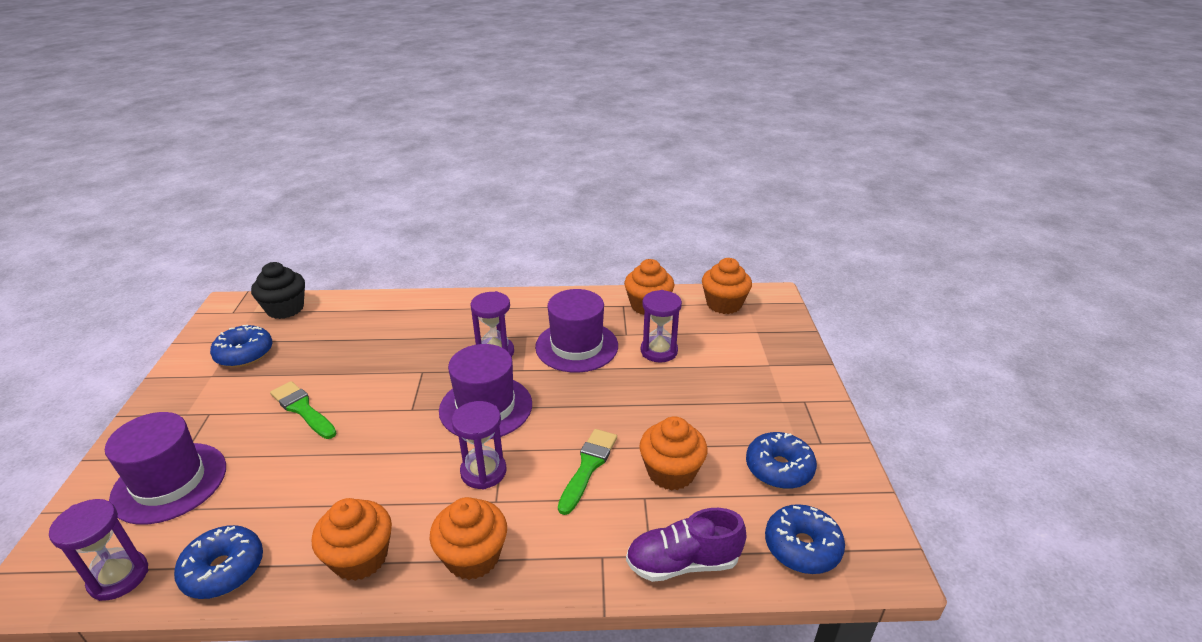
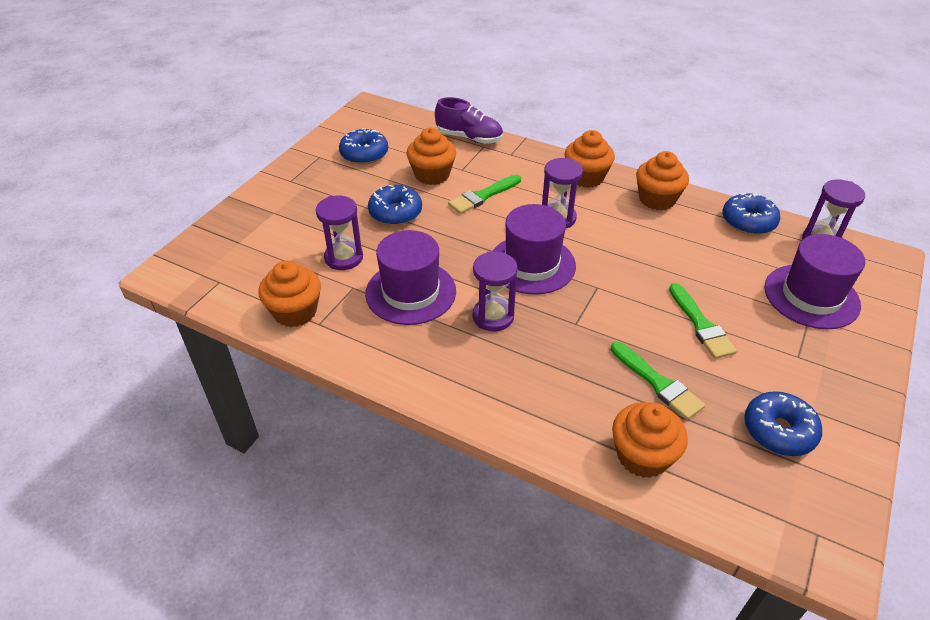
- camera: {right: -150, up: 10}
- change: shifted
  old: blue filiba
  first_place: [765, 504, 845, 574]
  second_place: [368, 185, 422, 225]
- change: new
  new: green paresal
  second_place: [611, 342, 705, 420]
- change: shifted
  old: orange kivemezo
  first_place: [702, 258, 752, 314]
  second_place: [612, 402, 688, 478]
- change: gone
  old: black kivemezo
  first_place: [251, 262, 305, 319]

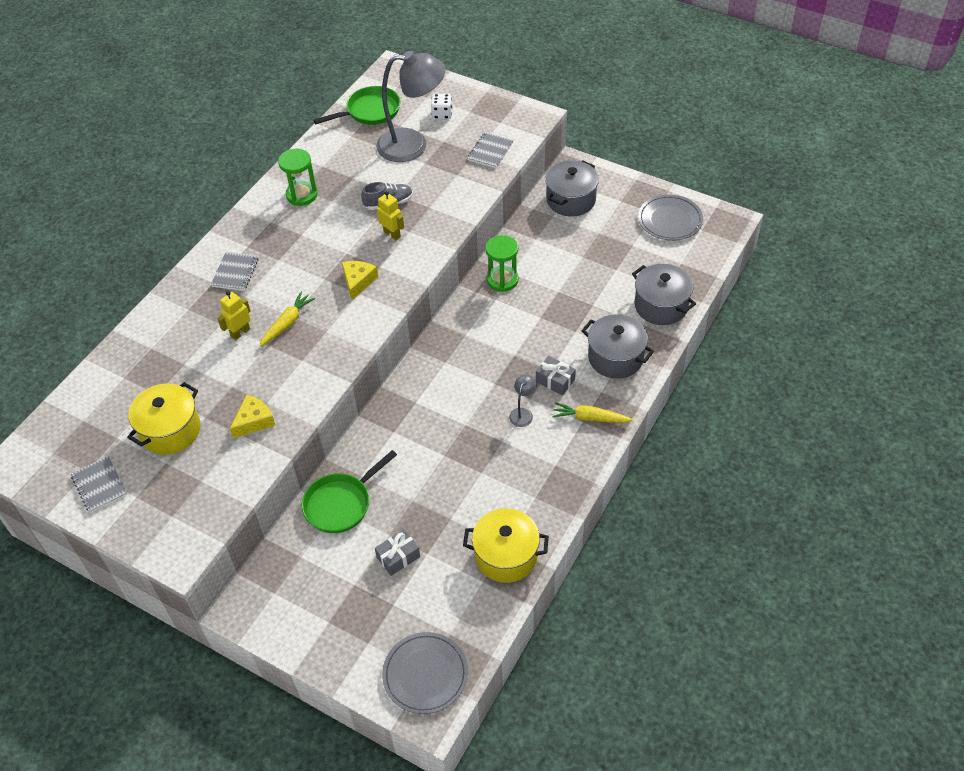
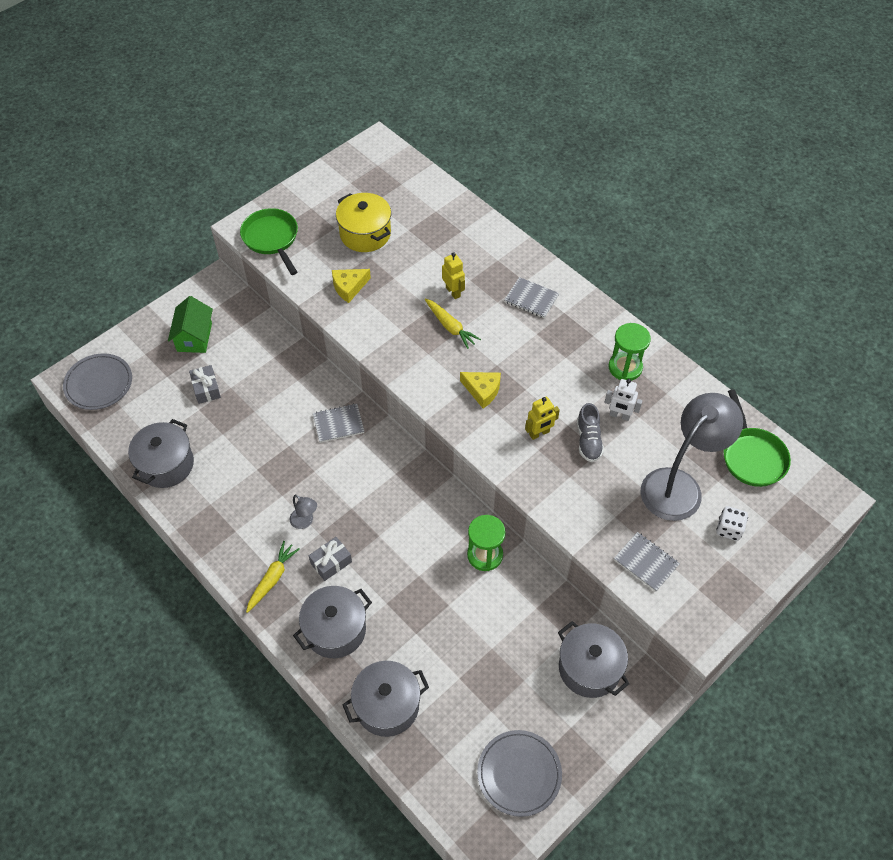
- camera: {right: 105, up: 5}
- change: repainted
  old: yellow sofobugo
  new: grey sofobugo
  first_place: [463, 508, 549, 583]
  second_place: [128, 419, 194, 488]
- change: new
  new: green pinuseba
  second_place: [168, 296, 213, 353]
- change: shifted
  old: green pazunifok
  first_place: [302, 450, 397, 533]
  second_place: [240, 208, 298, 275]
- change: shifted
  old: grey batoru
  first_place: [71, 456, 128, 513]
  second_place: [313, 404, 365, 443]
- change: rotated
  old: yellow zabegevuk
  first_place: [230, 394, 276, 438]
  second_place: [332, 269, 371, 303]
  degrees: 90
- change: new
  new: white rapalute
  second_place: [604, 379, 643, 421]
- change: rotated
  old: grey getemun
  first_place: [376, 51, 446, 162]
  second_place: [641, 393, 743, 521]
  degrees: -150

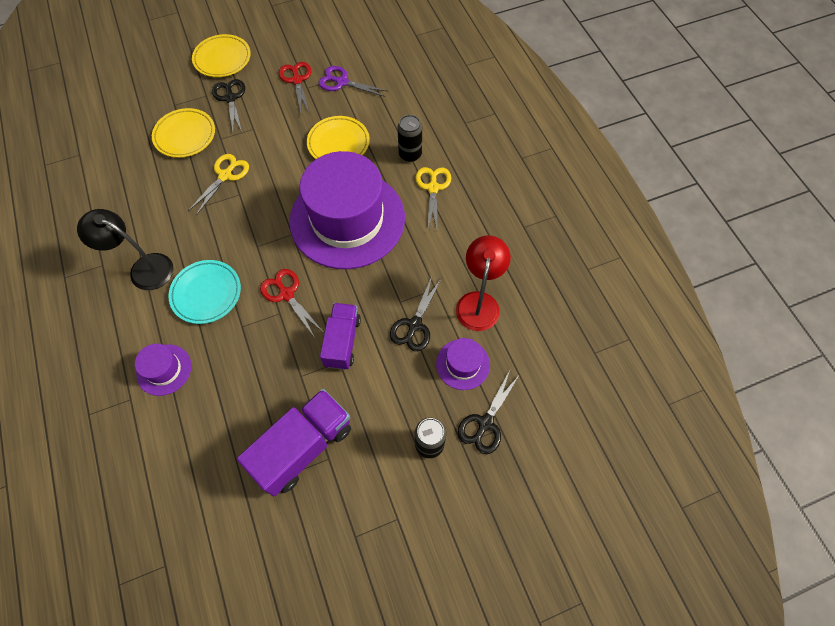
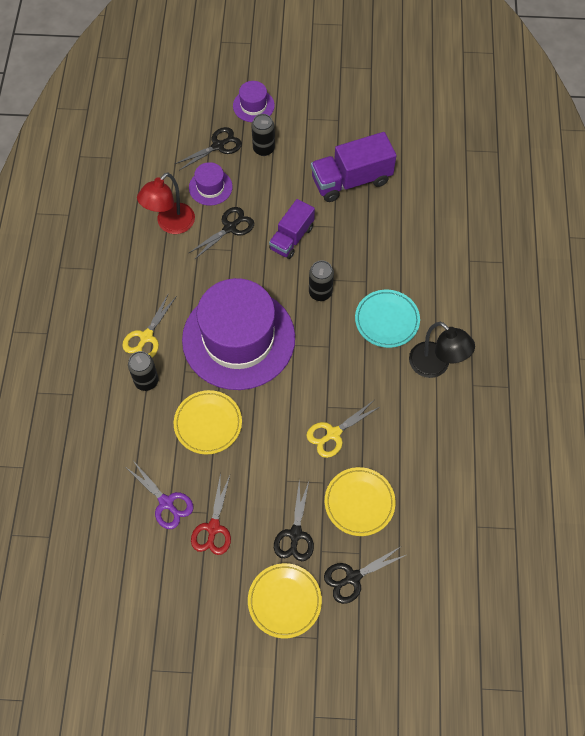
- camera: {right: -155, up: 0}
- change: shifted
  old: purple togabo
  first_place: [135, 344, 191, 396]
  second_place: [233, 81, 275, 122]
- change: swapped
  old: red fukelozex
  new: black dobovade
  first_place: [260, 269, 323, 338]
  second_place: [309, 260, 334, 301]
- change: new
  new: black fukelozex
  second_place: [324, 547, 406, 604]

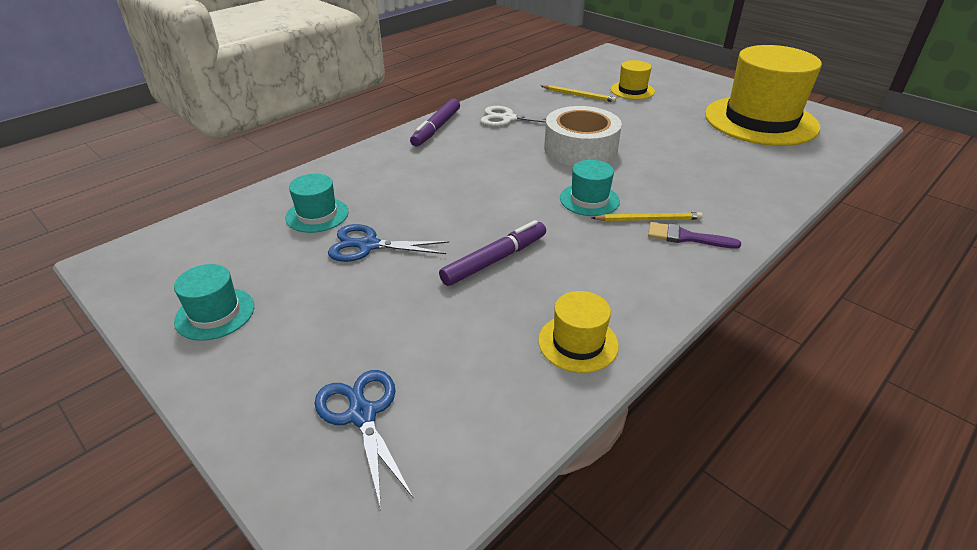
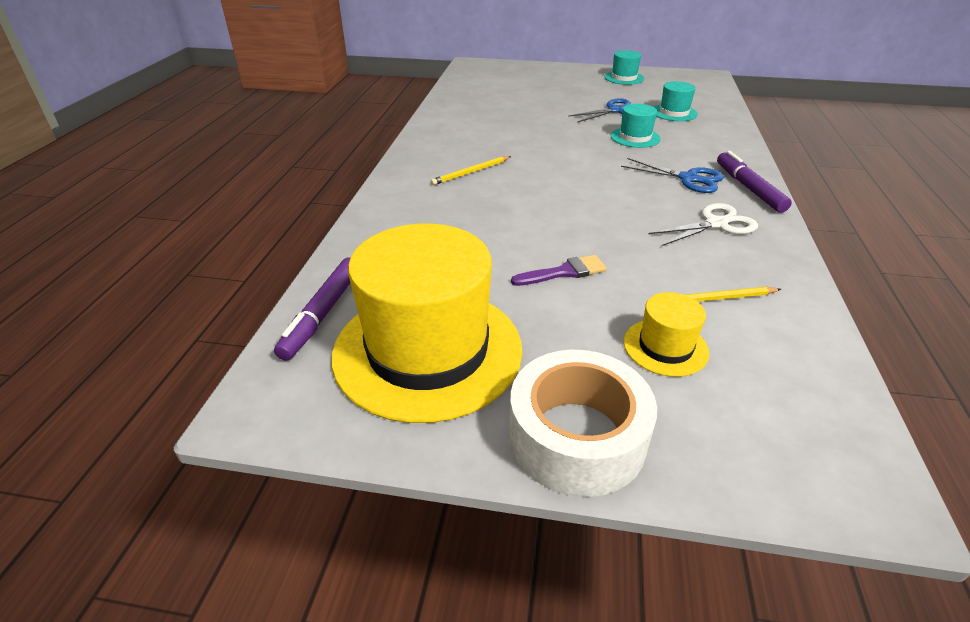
- camera: {right: 145, up: 0}
- change: shifted
  old: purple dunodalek
  first_place: [439, 220, 546, 286]
  second_place: [274, 257, 351, 360]
- change: shifted
  old: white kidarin
  first_place: [544, 106, 622, 166]
  second_place: [509, 350, 657, 497]
- change: shifted
  old: purple paresal
  first_place: [648, 222, 741, 249]
  second_place: [511, 255, 607, 286]
- change: shifted
  old: turquoise togabo
  first_place: [560, 160, 620, 216]
  second_place: [611, 104, 661, 148]
- change: shifted
  old: blue fukelozex
  first_place: [315, 370, 413, 509]
  second_place: [621, 158, 724, 193]
- change: gone
  old: yellow togabo
  first_place: [538, 291, 619, 373]

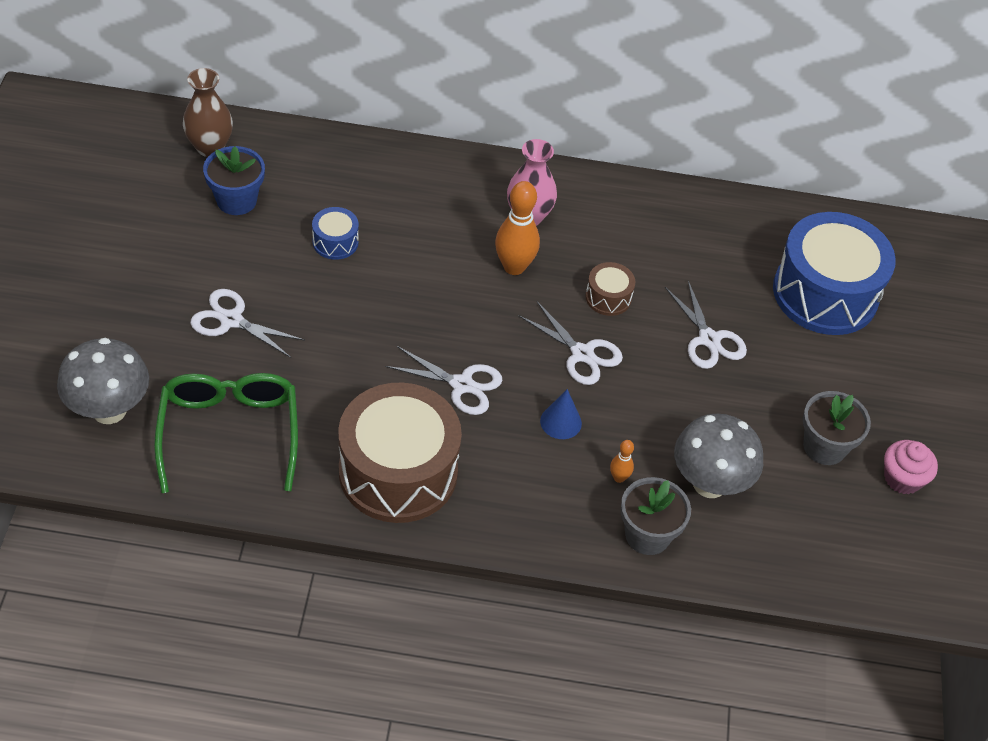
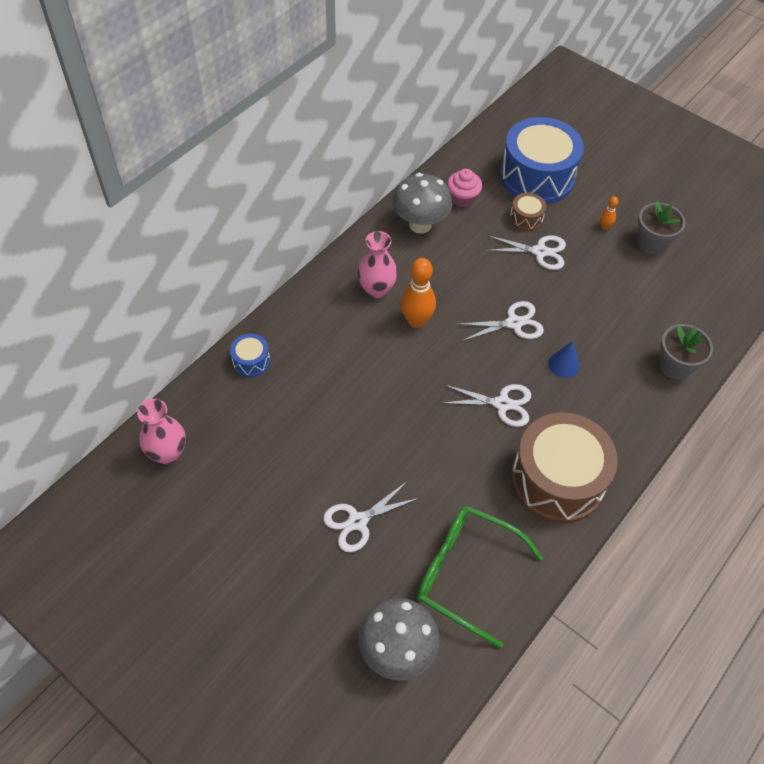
- camera: {right: -55, up: 5}
- change: repainted
  old: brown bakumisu
  new: pink bakumisu
  first_place: [183, 68, 233, 157]
  second_place: [137, 399, 186, 464]
- change: shifted
  old: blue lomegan
  first_place: [312, 207, 359, 260]
  second_place: [230, 333, 270, 377]
- change: shifted
  old: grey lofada
  first_place: [674, 414, 763, 498]
  second_place: [392, 173, 452, 233]
- change: rotated
  old: white fukelozex
  first_place: [385, 346, 503, 415]
  second_place: [443, 384, 531, 427]
  degrees: 45
- change: shifted
  old: pink kivemezo
  first_place: [884, 440, 938, 494]
  second_place: [447, 169, 482, 207]
- change: shifted
  old: brown lomegan
  first_place: [585, 262, 635, 316]
  second_place: [510, 193, 546, 231]
- change: shifted
  old: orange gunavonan
  first_place: [610, 440, 634, 483]
  second_place: [600, 196, 618, 230]
- change: gone
  old: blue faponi
  first_place: [203, 146, 265, 215]

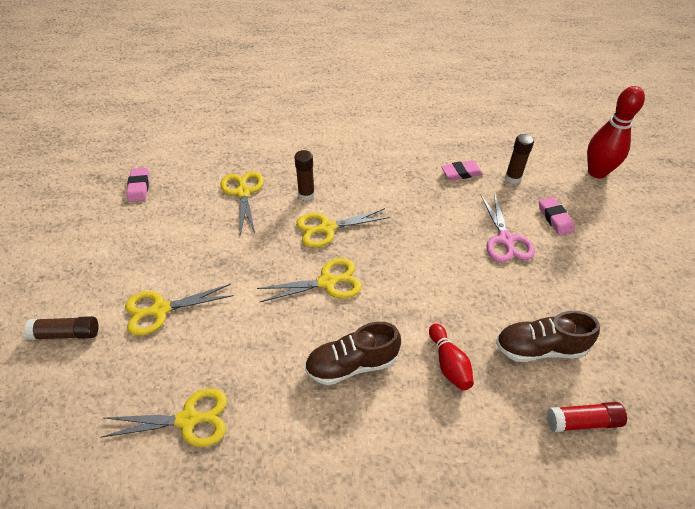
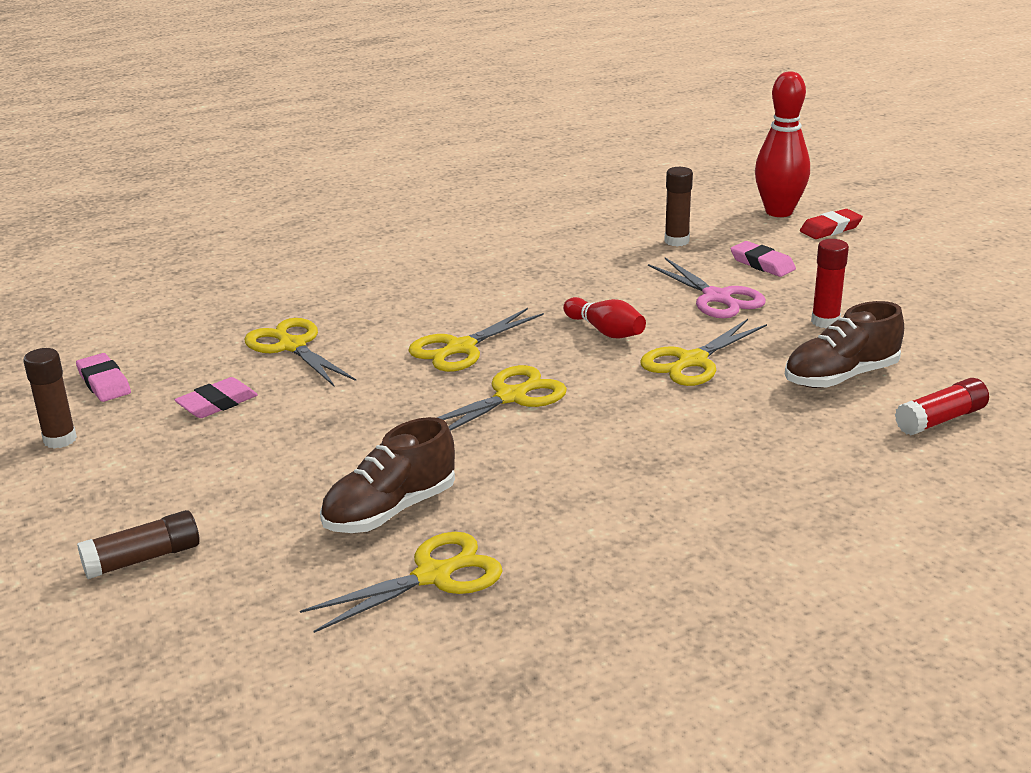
- camera: {right: -25, up: -20}
- change: shifted
  old: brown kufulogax
  first_place: [294, 150, 315, 201]
  second_place: [23, 348, 77, 449]
- change: shifted
  old: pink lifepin
  first_place: [441, 160, 483, 181]
  second_place: [174, 377, 258, 418]
- change: shifted
  old: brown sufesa
  first_place: [305, 322, 401, 385]
  second_place: [320, 417, 455, 533]
- change: shifted
  old: red gunavonan
  first_place: [429, 323, 474, 391]
  second_place: [563, 297, 646, 338]
- change: shifted
  old: yellow fukelozex
  first_place: [125, 284, 234, 336]
  second_place: [640, 319, 767, 386]
- change: new
  new: red lifepin
  second_place: [800, 209, 863, 239]
- change: new
  new: red kufulogax
  second_place: [811, 239, 849, 328]

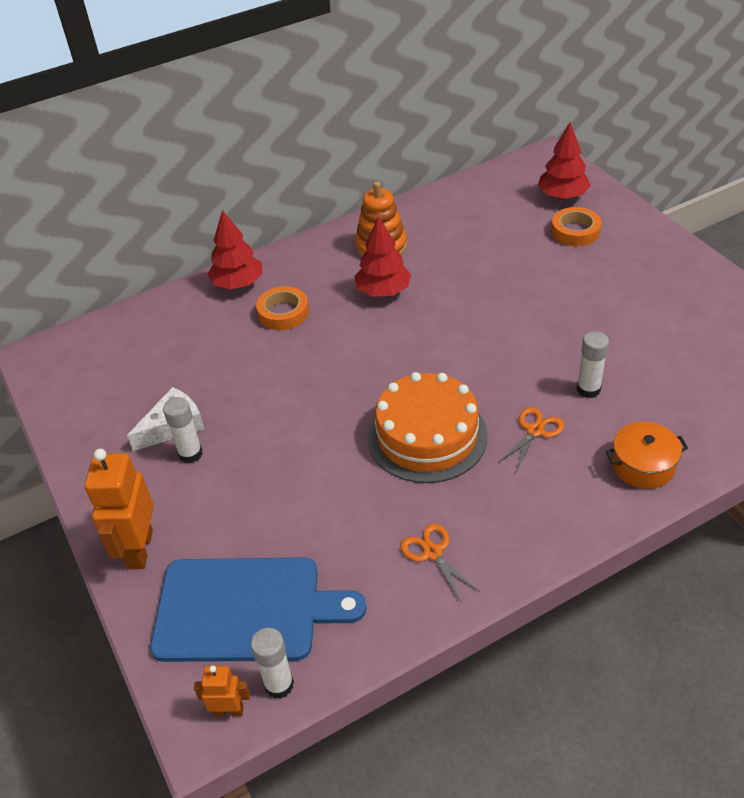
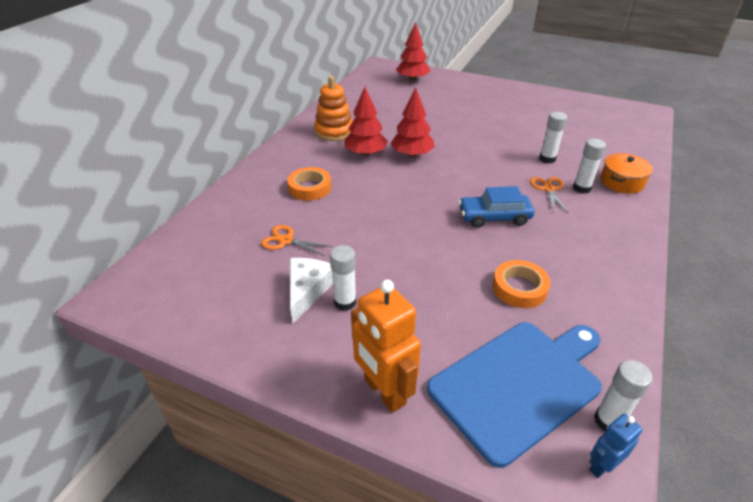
- camera: {right: -40, up: -5}
- change: shifted
  old: orange fukelozex
  first_place: [400, 524, 480, 602]
  second_place: [261, 225, 332, 256]
- change: shifted
  old: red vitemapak
  first_place: [207, 210, 262, 289]
  second_place: [390, 88, 435, 157]
- change: swapped
  old: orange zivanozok
  new: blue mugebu
  first_place: [367, 372, 488, 483]
  second_place: [458, 186, 534, 228]
- change: shifted
  old: orange kidarin
  first_place: [551, 207, 601, 246]
  second_place: [493, 260, 551, 308]
- change: new
  new: white kufulogax
  second_place: [573, 139, 606, 194]
- change: repainted
  old: orange rapalute
  new: blue rapalute
  first_place: [194, 665, 250, 716]
  second_place: [589, 414, 643, 478]

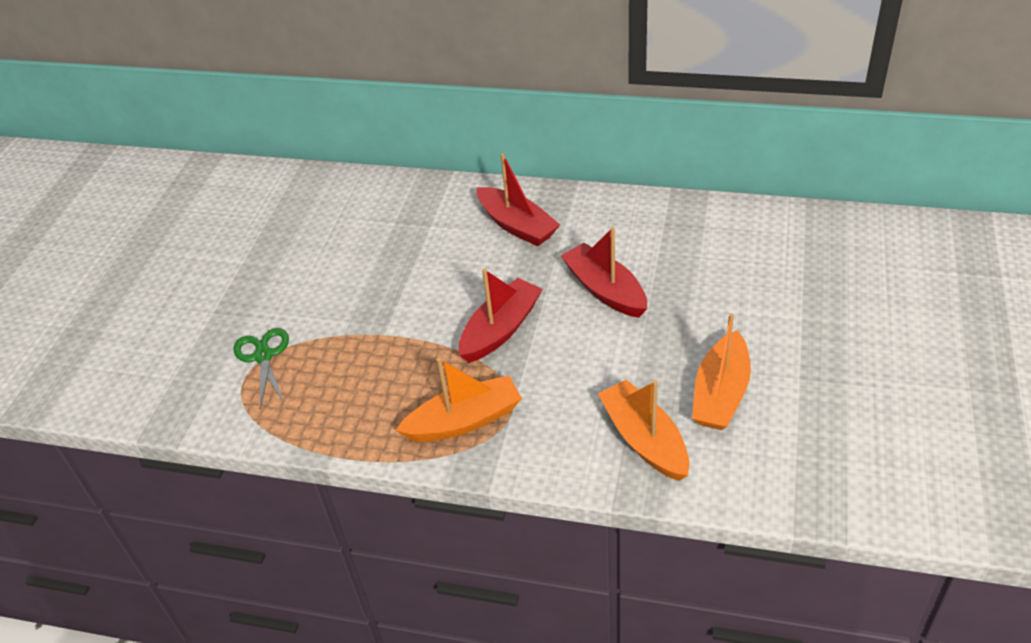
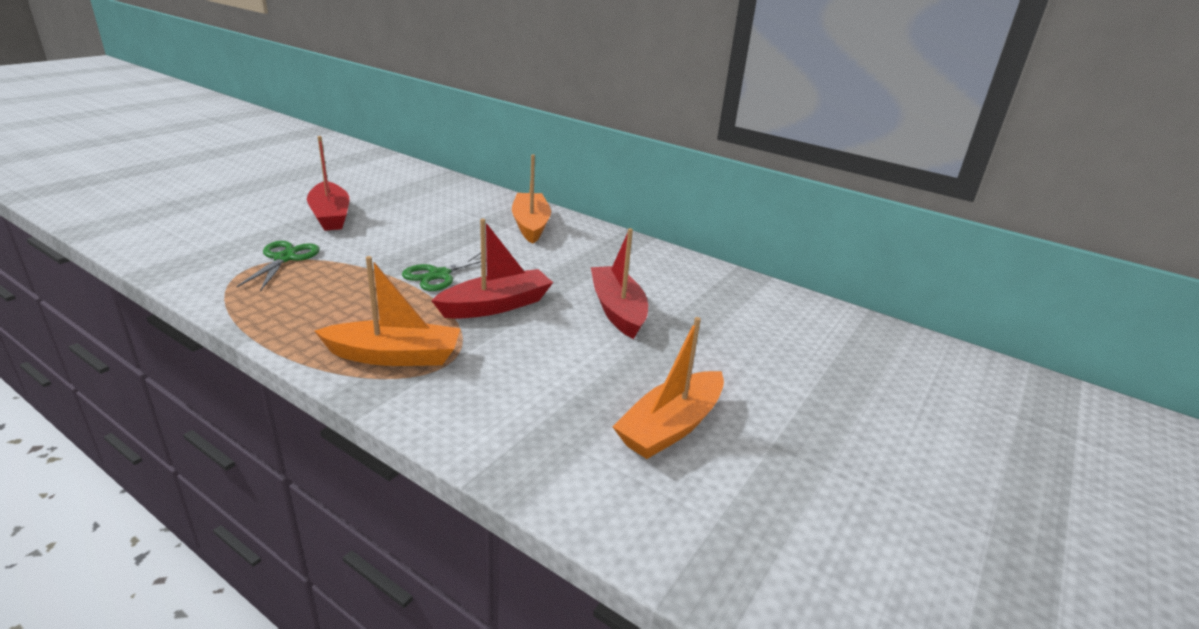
- camera: {right: 15, up: -15}
- change: shifted
  old: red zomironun
  first_place: [477, 153, 560, 246]
  second_place: [307, 136, 350, 231]
- change: new
  new: green fukelozex
  second_place: [402, 252, 487, 291]
- change: shifted
  old: orange zomironun
  first_place: [598, 380, 689, 481]
  second_place: [512, 154, 551, 244]

